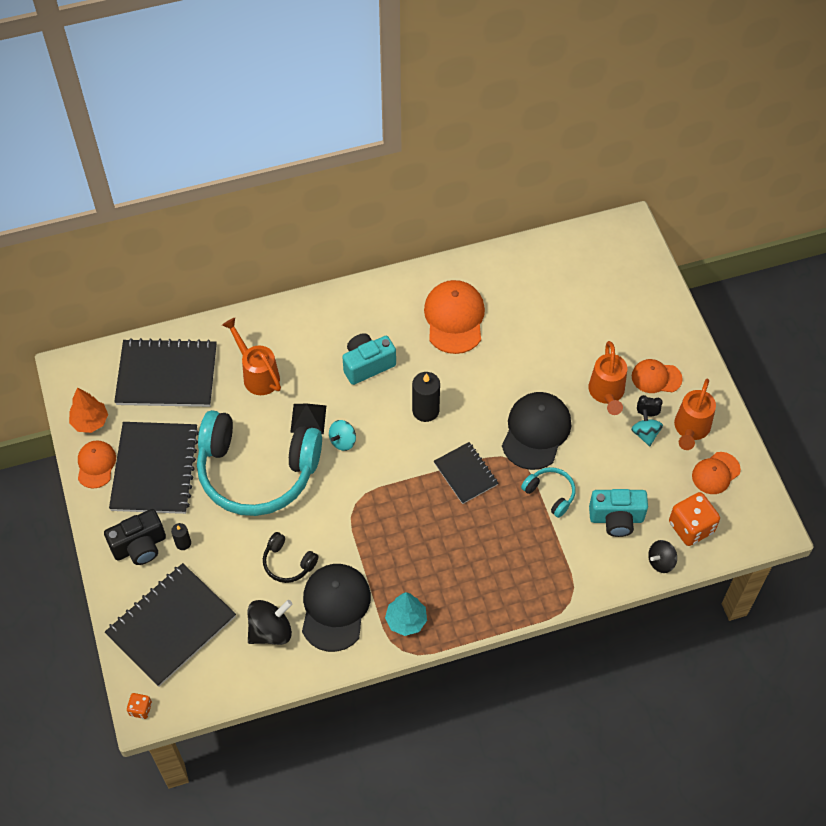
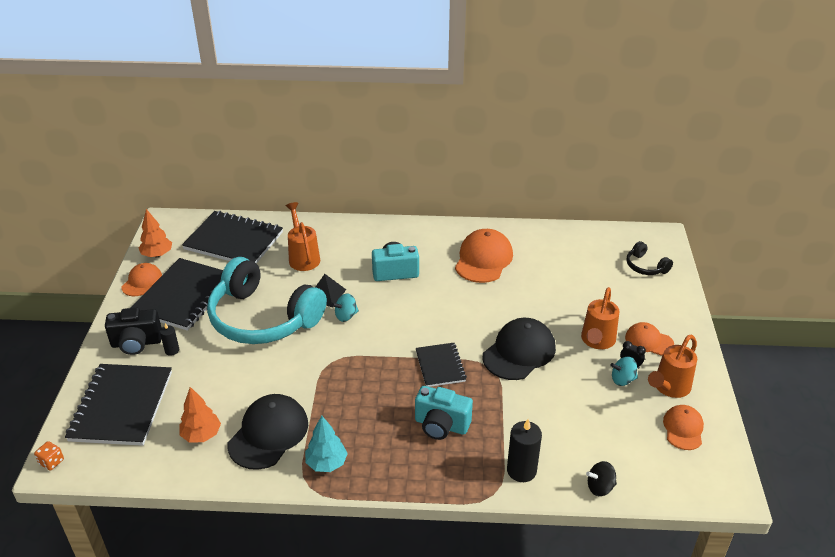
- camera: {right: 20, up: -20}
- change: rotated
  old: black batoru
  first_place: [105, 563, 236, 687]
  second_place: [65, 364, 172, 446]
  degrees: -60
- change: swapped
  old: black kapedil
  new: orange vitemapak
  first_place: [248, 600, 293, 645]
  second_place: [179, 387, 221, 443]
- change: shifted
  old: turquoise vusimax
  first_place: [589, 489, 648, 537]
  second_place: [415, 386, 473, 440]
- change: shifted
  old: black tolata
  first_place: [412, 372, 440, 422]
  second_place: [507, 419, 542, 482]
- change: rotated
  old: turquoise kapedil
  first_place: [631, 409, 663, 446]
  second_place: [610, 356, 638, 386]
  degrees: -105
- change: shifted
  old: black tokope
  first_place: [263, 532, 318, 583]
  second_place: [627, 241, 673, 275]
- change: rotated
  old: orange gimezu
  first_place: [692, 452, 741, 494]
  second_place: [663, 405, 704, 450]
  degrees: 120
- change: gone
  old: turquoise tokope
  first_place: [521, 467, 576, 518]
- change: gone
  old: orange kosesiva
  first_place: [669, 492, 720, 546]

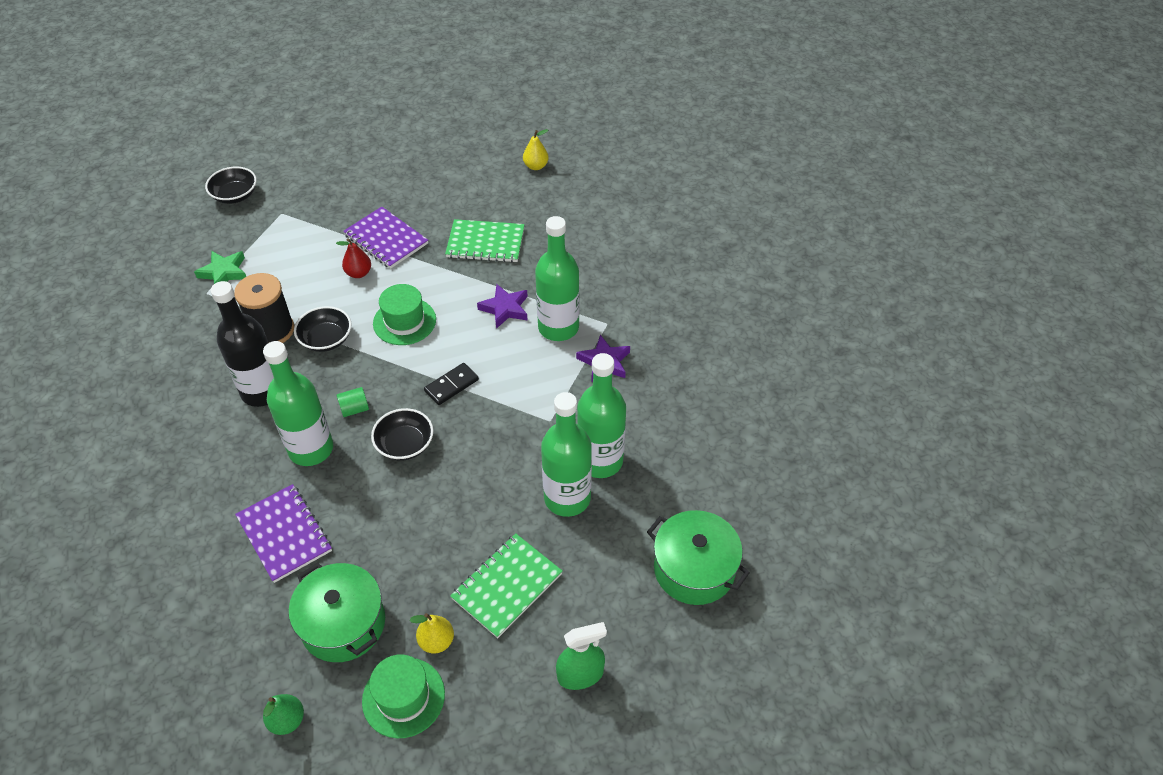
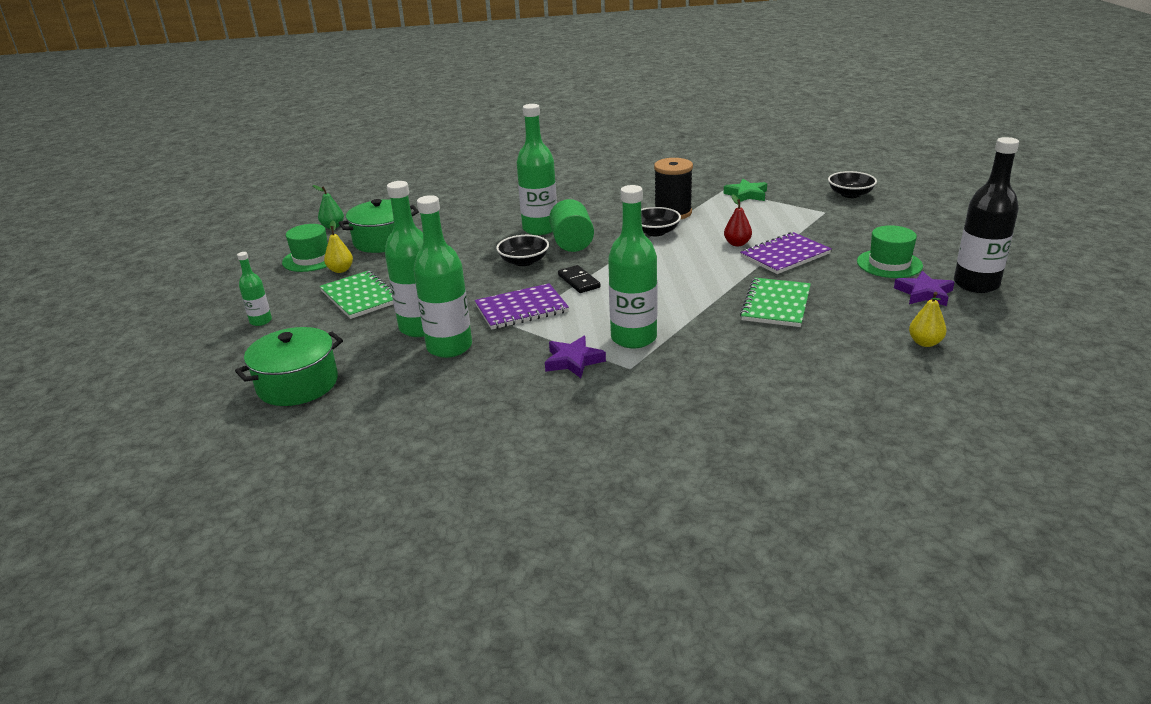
- camera: {right: 105, up: -20}
- change: swapped
  old: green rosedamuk
  new: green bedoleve
  first_place: [556, 622, 607, 690]
  second_place: [237, 252, 272, 326]
- change: shifted
  old: purple batoru
  first_place: [235, 484, 332, 583]
  second_place: [475, 283, 569, 330]
- change: scaled
  old: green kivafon
  first_place: [336, 387, 369, 417]
  second_place: [549, 199, 594, 252]
  factor: 1.92
- change: shifted
  old: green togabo
  first_place: [373, 284, 436, 345]
  second_place: [857, 225, 923, 278]
- change: shifted
  old: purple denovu
  first_place: [477, 284, 528, 329]
  second_place: [894, 271, 954, 306]
- change: shifted
  old: black bedoleve
  first_place: [210, 281, 274, 407]
  second_place: [954, 137, 1019, 293]

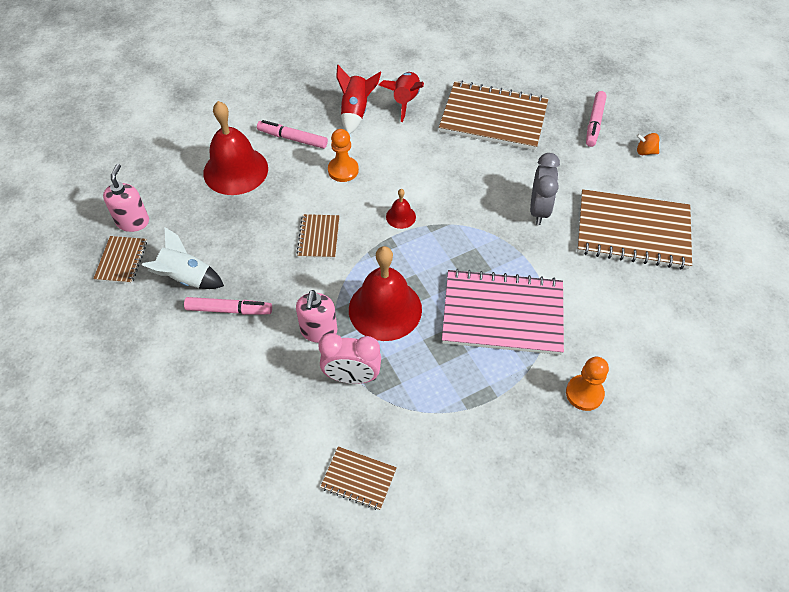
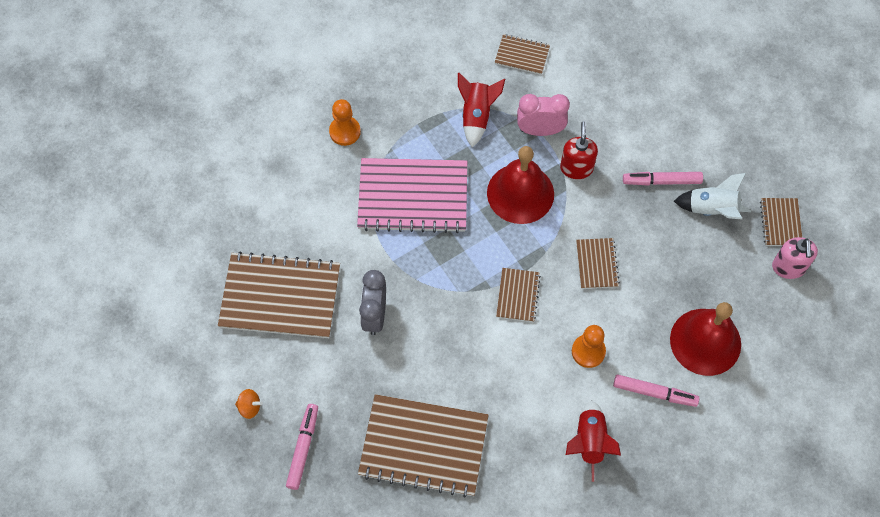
- camera: {right: 175, up: 10}
- change: shifted
  old: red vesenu
  first_place: [379, 72, 424, 122]
  second_place: [458, 73, 505, 147]
- change: swapped
  old: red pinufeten
  new: brown batoru
  first_place: [386, 189, 416, 229]
  second_place: [496, 268, 541, 322]
- change: repainted
  old: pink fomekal
  new: red fomekal
  first_place: [296, 290, 337, 343]
  second_place: [560, 121, 598, 179]

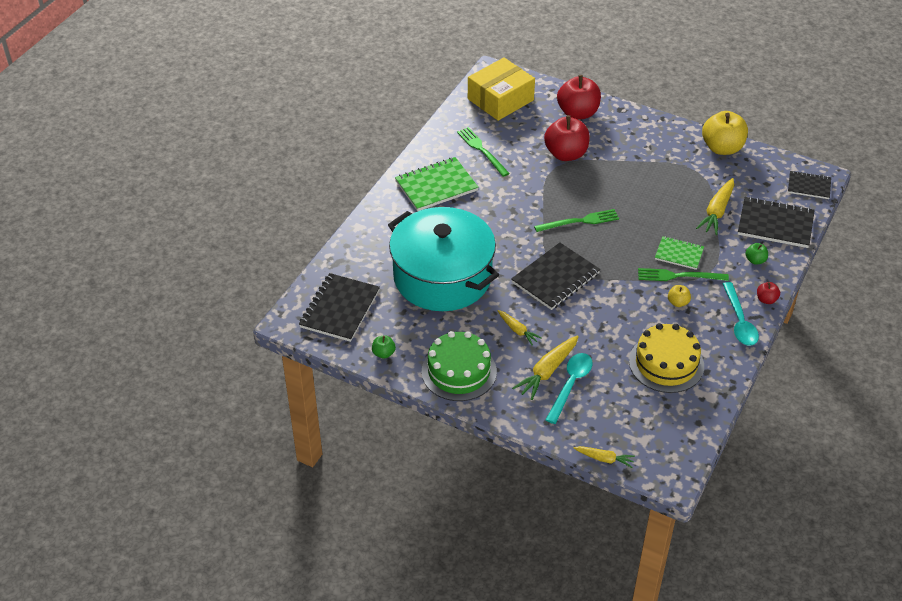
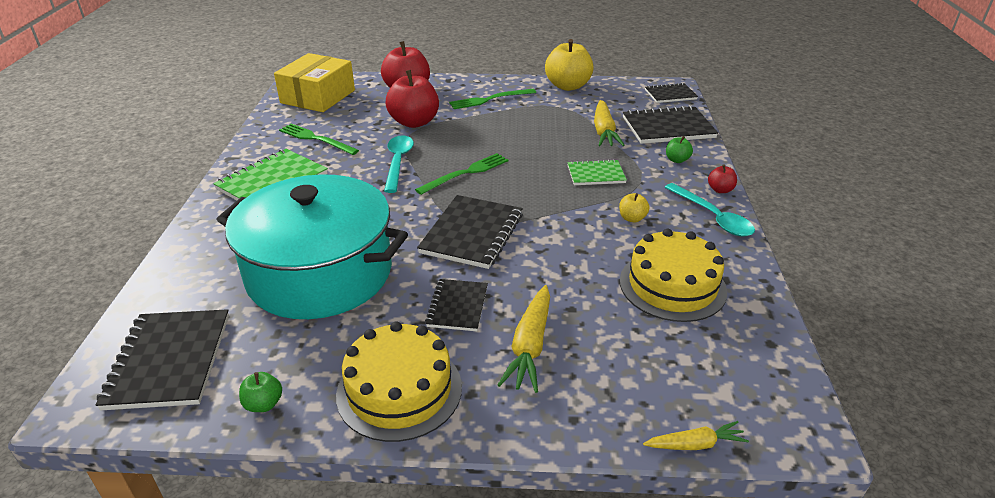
- camera: {right: -25, up: -10}
- change: repainted
  old: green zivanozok
  new: yellow zivanozok
  first_place: [422, 331, 497, 401]
  second_place: [336, 321, 462, 442]
- change: shifted
  old: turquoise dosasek
  first_place: [546, 353, 593, 424]
  second_place: [384, 135, 414, 193]
- change: swapped
  old: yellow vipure
  new: black batoru
  first_place: [498, 310, 542, 345]
  second_place: [425, 279, 488, 331]
- change: shifted
  old: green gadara
  first_place: [638, 268, 729, 281]
  second_place: [449, 89, 536, 109]

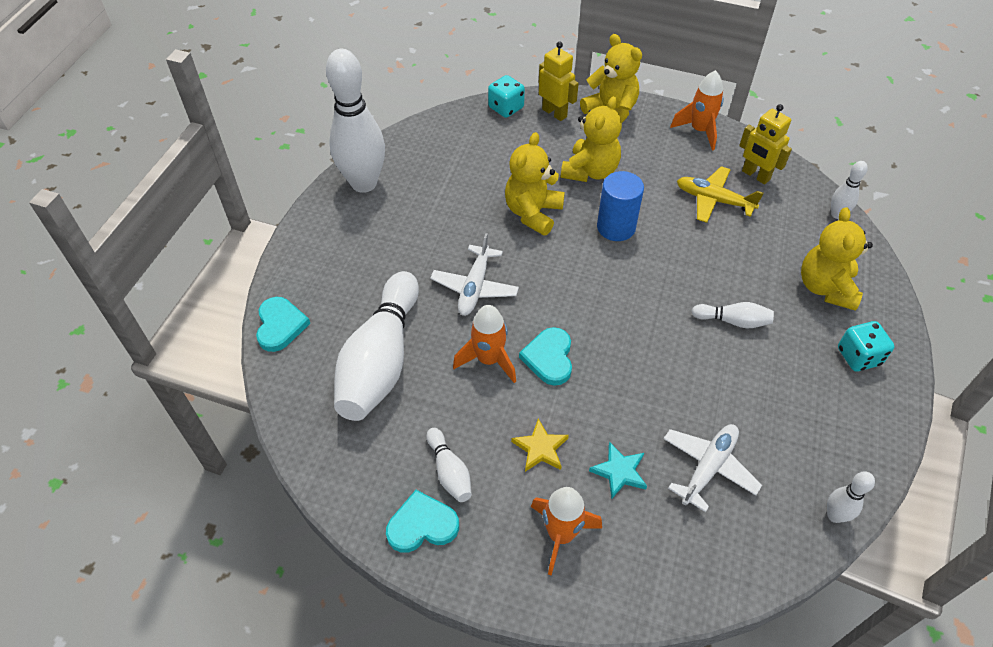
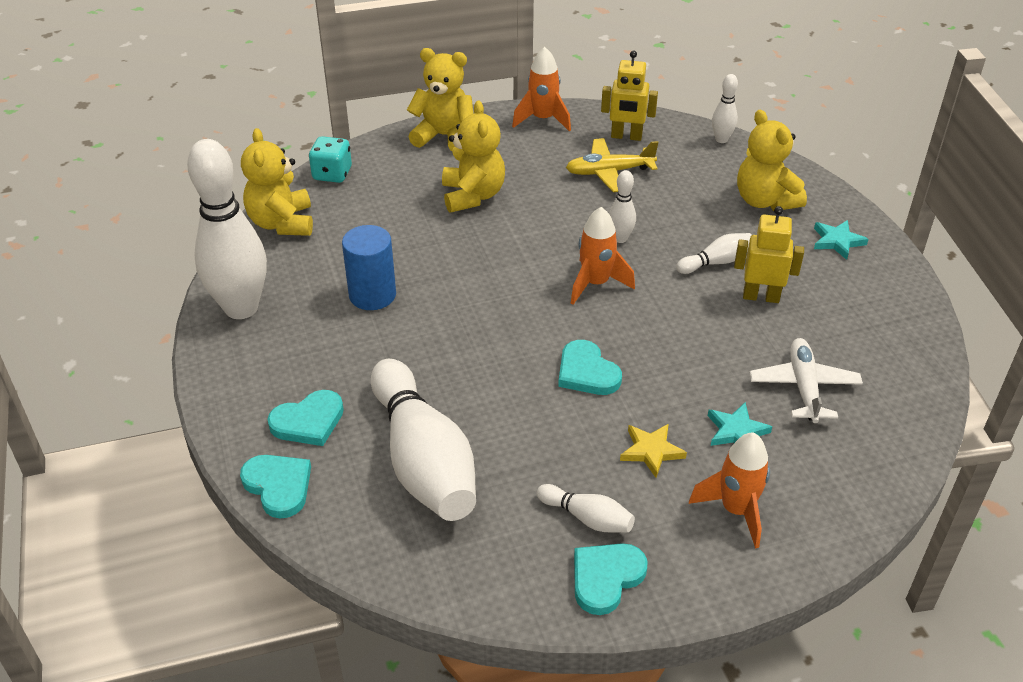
- camera: {right: -35, up: -10}
- change: shifted
  old: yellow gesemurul
  first_place: [505, 132, 565, 236]
  second_place: [241, 128, 313, 236]
- change: new
  new: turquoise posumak
  second_place: [267, 390, 344, 446]
- change: shifted
  old: blue kivafon
  first_place: [597, 171, 644, 241]
  second_place: [342, 225, 396, 310]
- change: shifted
  old: orange vesenu
  first_place: [453, 305, 516, 383]
  second_place: [571, 207, 635, 305]
- change: shifted
  old: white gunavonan
  first_place: [827, 472, 875, 523]
  second_place: [609, 170, 636, 243]
- change: shifted
  old: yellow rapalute
  first_place: [539, 42, 579, 121]
  second_place: [734, 206, 804, 303]
- change: swapped
  old: turquoise kosesiva
  new: turquoise denovu
  first_place: [838, 321, 894, 372]
  second_place: [814, 220, 868, 260]
- change: gone
  old: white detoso
  first_place: [430, 233, 519, 316]

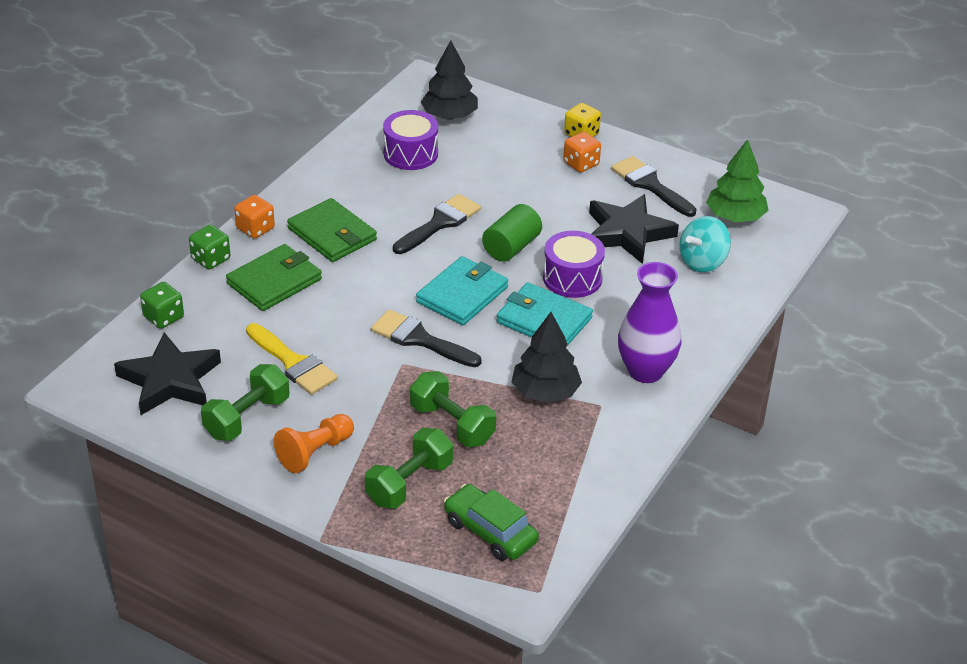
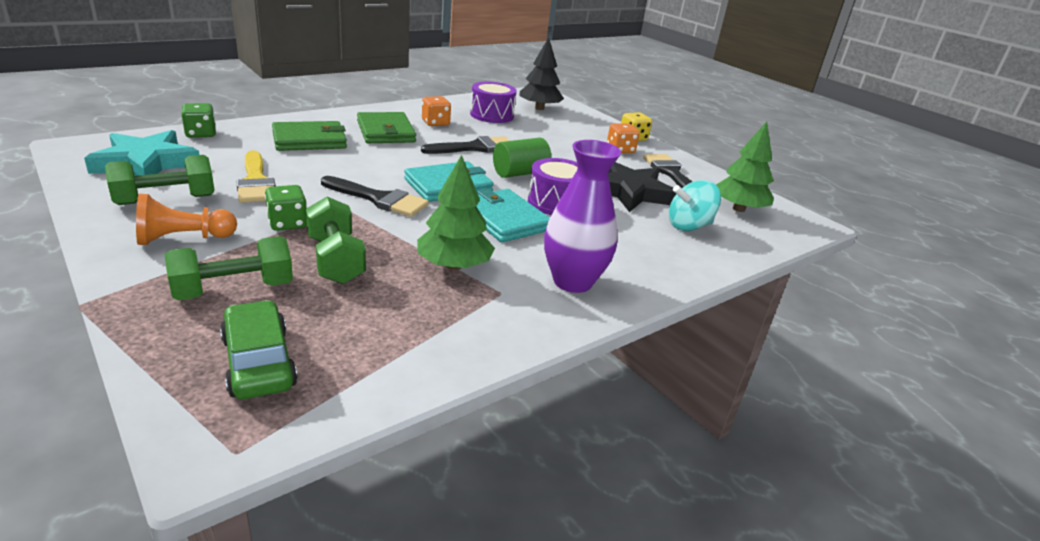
- camera: {right: 20, up: -10}
- change: repainted
  old: black denovu
  new: turquoise denovu
  first_place: [114, 332, 221, 415]
  second_place: [84, 130, 199, 176]
- change: shifted
  old: green kosesiva
  first_place: [189, 225, 230, 270]
  second_place: [265, 185, 307, 231]
- change: rotated
  old: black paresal
  first_place: [371, 310, 482, 367]
  second_place: [321, 176, 429, 217]
  degrees: 150
- change: repainted
  old: black vitemapak
  new: green vitemapak
  first_place: [512, 312, 582, 403]
  second_place: [417, 155, 495, 270]
- change: shifted
  old: orange kosesiva
  first_place: [234, 195, 275, 239]
  second_place: [422, 96, 451, 126]

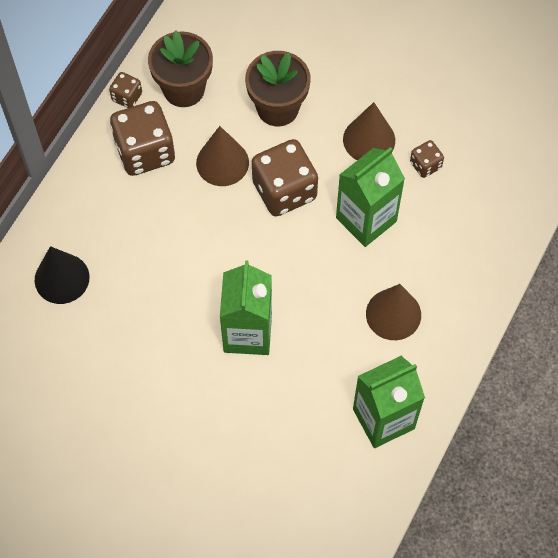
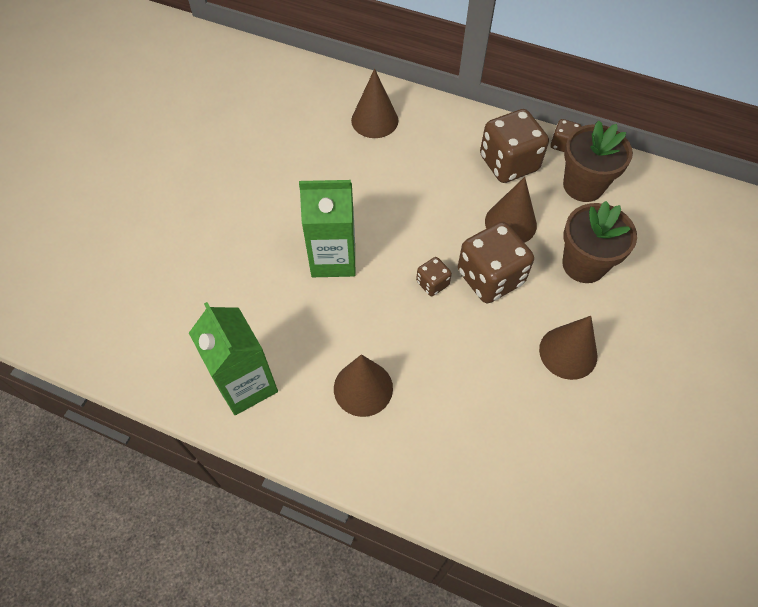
- camera: {right: 85, up: -5}
- change: repainted
  old: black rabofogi
  new: brown rabofogi
  first_place: [35, 246, 90, 304]
  second_place: [351, 69, 398, 138]
- change: shifted
  old: brown kosesiva
  first_place: [410, 140, 444, 178]
  second_place: [416, 257, 452, 296]
- change: gone
  old: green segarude
  first_place: [336, 147, 405, 247]

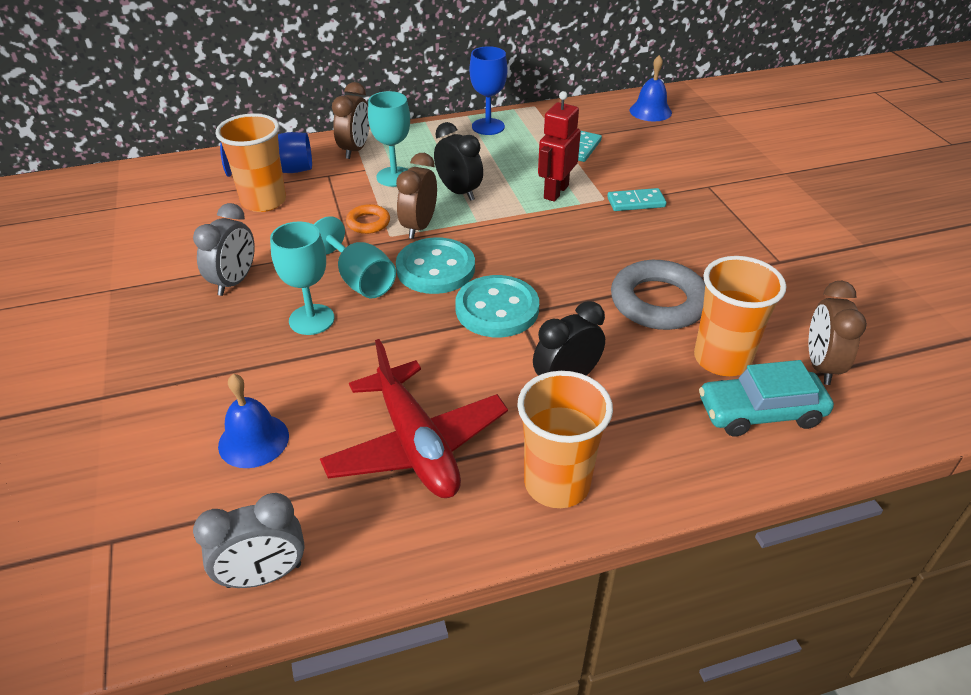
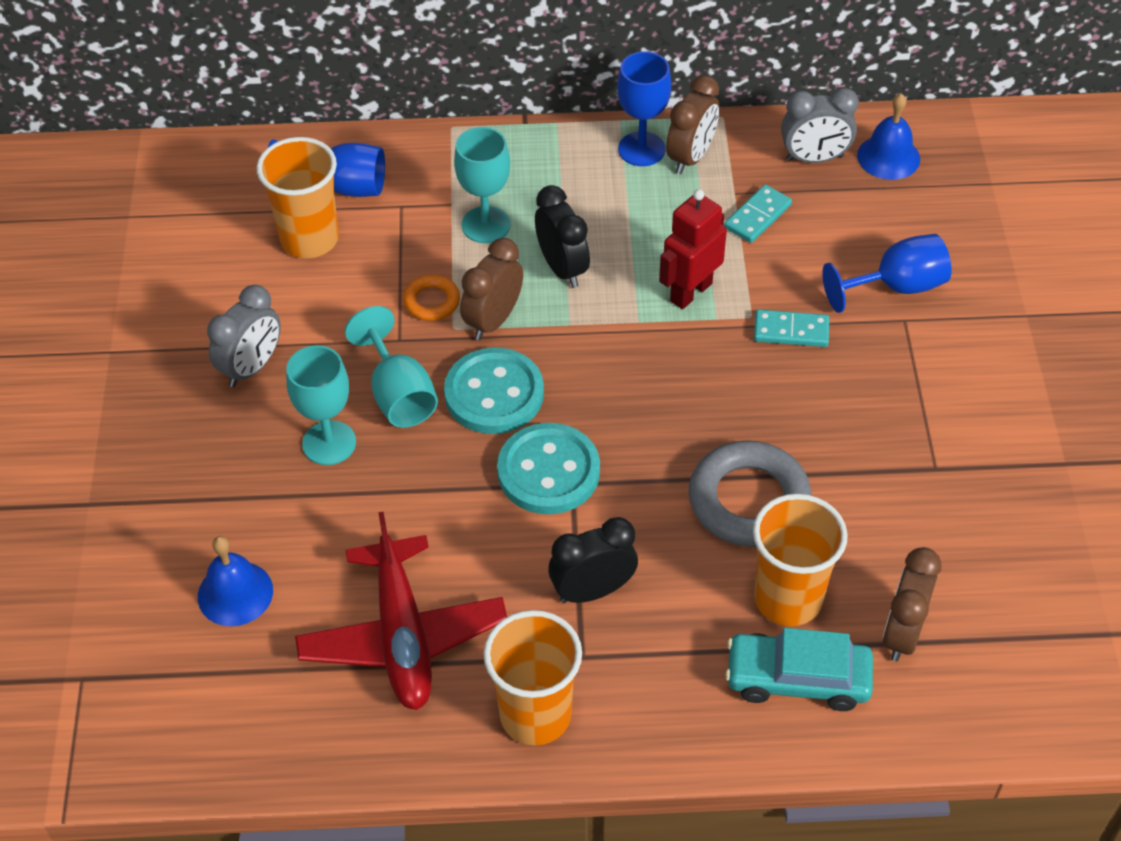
- camera: {right: 15, up: 10}
- change: shifted
  old: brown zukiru
  first_place: [332, 82, 370, 159]
  second_place: [666, 75, 719, 174]
- change: shifted
  old: grey zukiru
  first_place: [193, 493, 305, 588]
  second_place: [781, 88, 859, 163]
- change: new
  new: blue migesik
  second_place: [822, 234, 952, 313]

